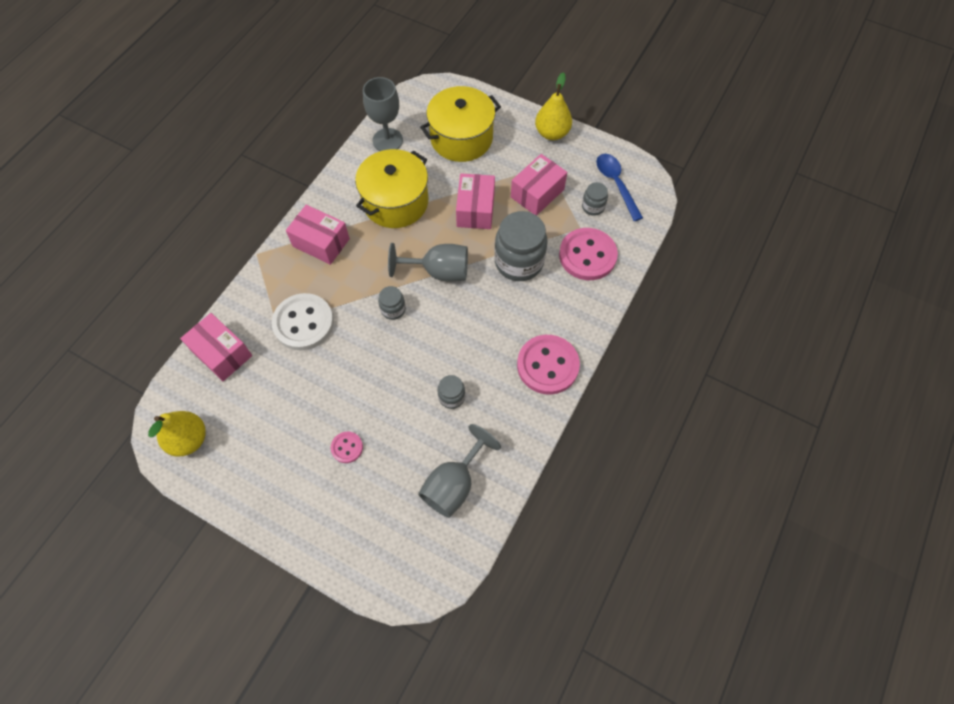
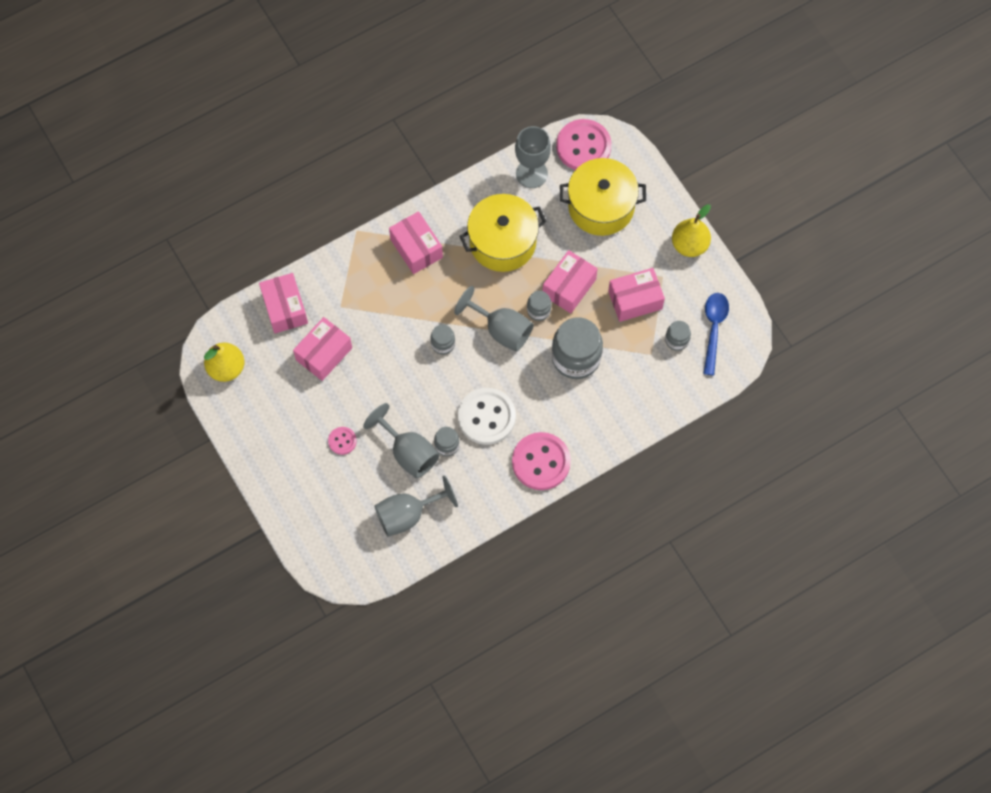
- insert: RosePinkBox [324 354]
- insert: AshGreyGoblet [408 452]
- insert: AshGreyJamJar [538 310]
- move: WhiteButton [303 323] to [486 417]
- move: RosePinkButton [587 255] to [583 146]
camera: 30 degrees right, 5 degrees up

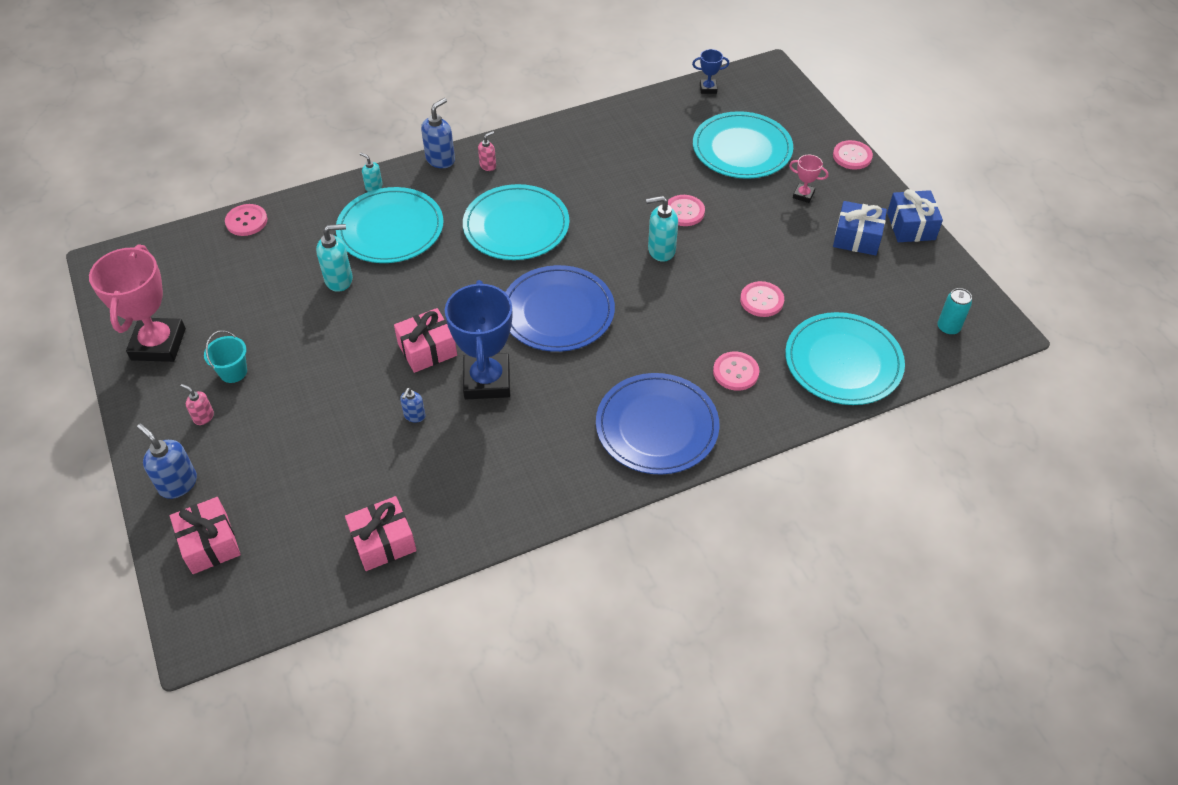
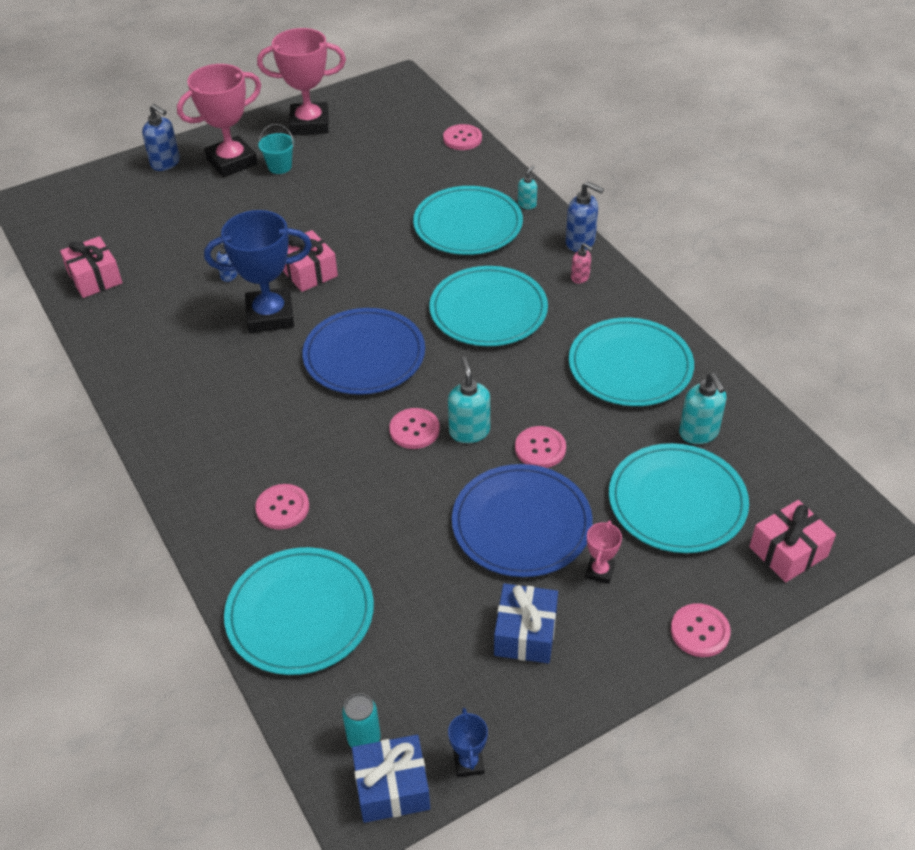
- insert: AquaFlatDish [630 366]
- move: RosePinkGift [210 544] to [788 551]
- move: AquaPumpBottle [339 280] to [699 433]
- move: CobaltFlatDish [657 426] to [521 524]
- move: CobaltPrizeCup [708 88] to [468 763]
- move: RosePinkButton [761 300] to [414 430]
- move: CobaltGift [911 226] to [392 788]
- replace: RosePinkPumpBottle [203 417] to RosePinkPrizeCup [232 161]
- rotate: CobaltPumpBottle [178 484] = [166 163] 90 degrees clockwise
camera: 85 degrees right, 5 degrees down

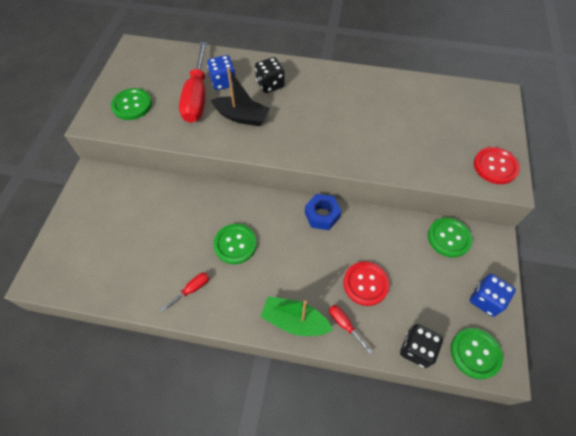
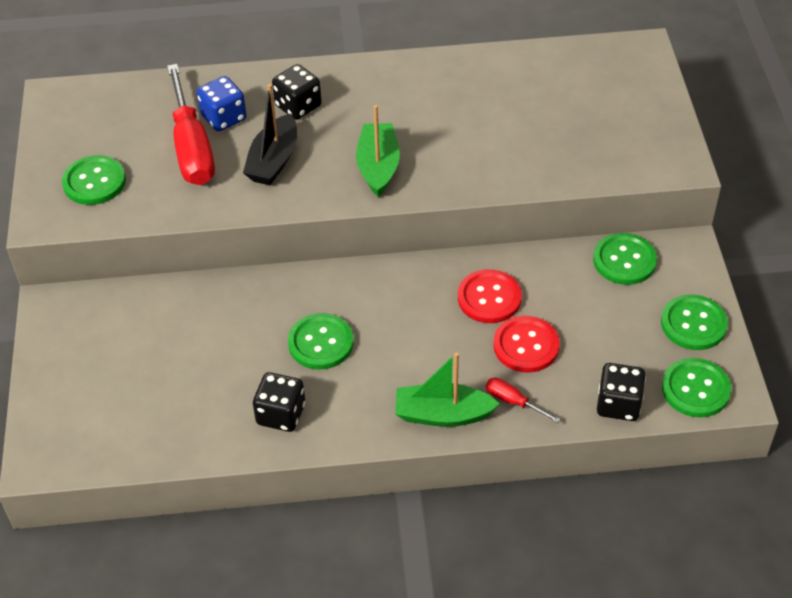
- delete: CobaltHexagonNut [322 215]
- insert: EmeraldToyBoat [378 167]
- move: RedButton [495 166] to [489 298]
- replace: RedHandScrewdriver [192 289] to BlackGameDie [281 414]
- replace: CobaltGameDie [485 300] to EmeraldButton [693 324]
- rotate: BlackToyBoat [242 117] = [273 161] 105 degrees clockwise
camera: 15 degrees left, 10 degrees down

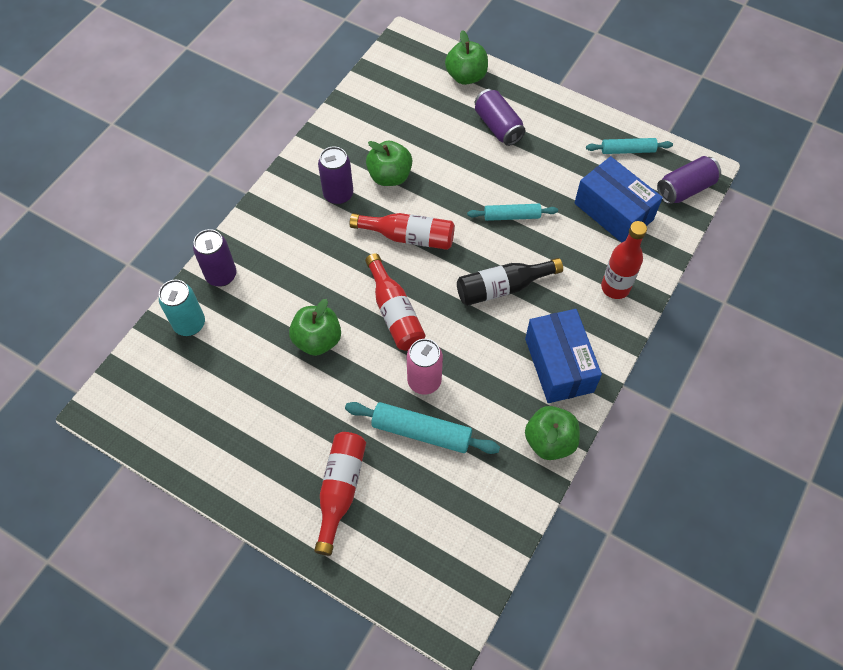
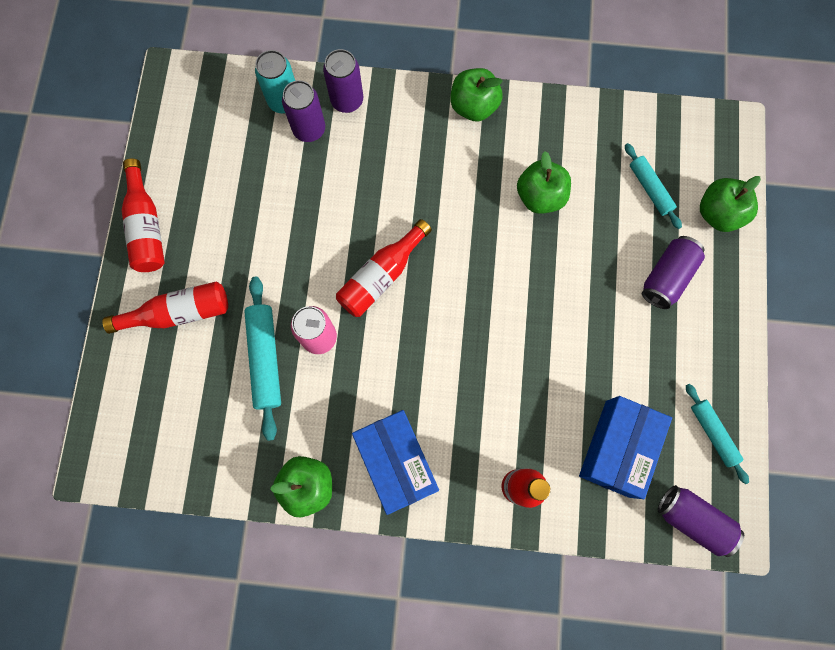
- delete: BlackFlask [502 287]
- move: EmeraldApple [317 340] to [474 106]
- move: VioletCan [338 195] to [309 129]
- move: RedFlask [408 237] to [147 226]
- move: AquaDoughRoller [512 216] to [650 189]
- rotate: CobaltBox [559 365] = [396 462] 75 degrees counterclockwise
camera: 65 degrees right, 15 degrees up

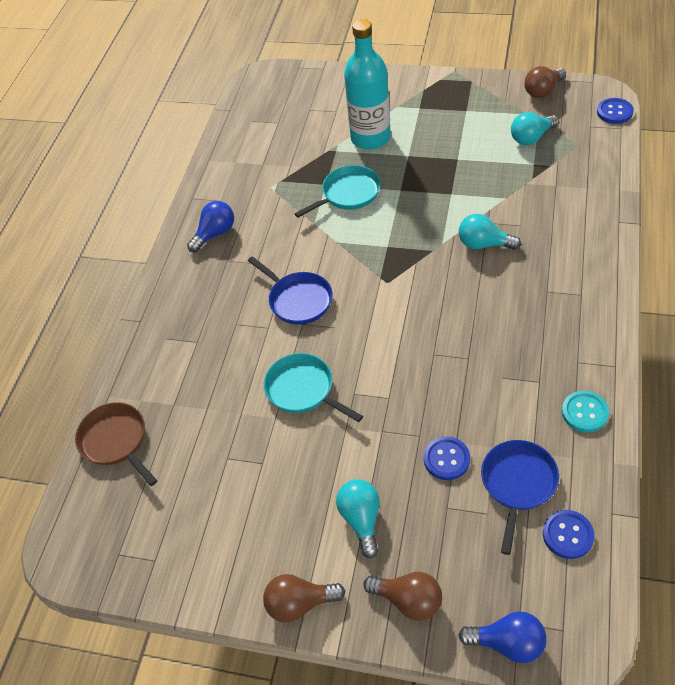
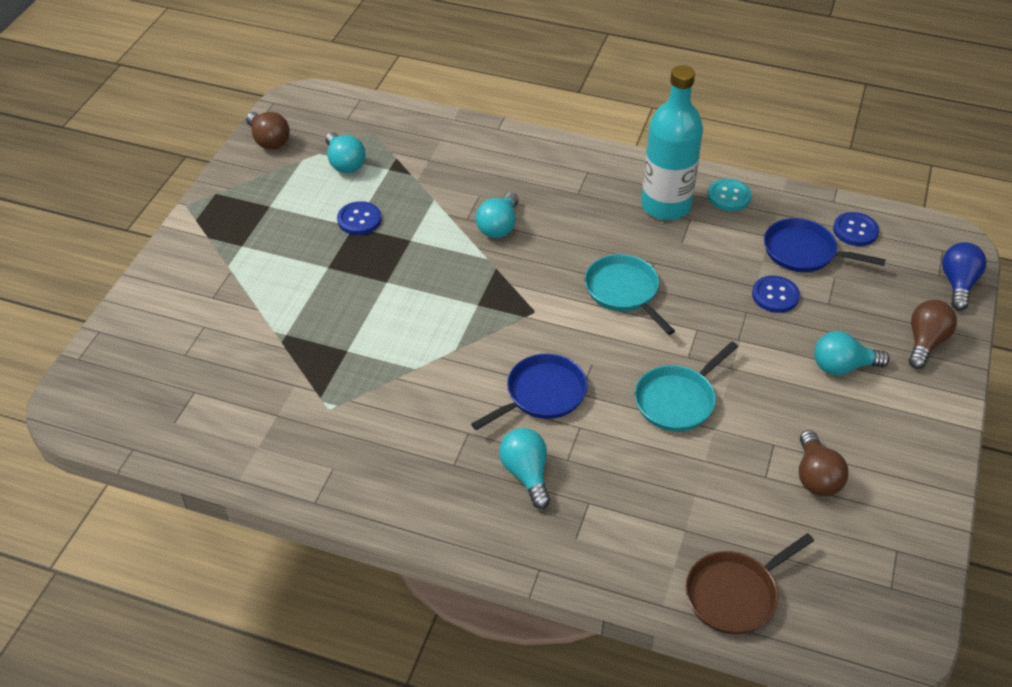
- delete: CobaltLightbulb [215 234]
- insert: AquaLightbulb [526 474]
- move: RussetLightbulb [300 603] to [816 476]
- move: AquaPan [348 194] to [624 292]
- move: AquaFlask [370 138] to [666 205]
- move: CobaltButton [614 112] to [359 220]
camera: 90 degrees left, 5 degrees down

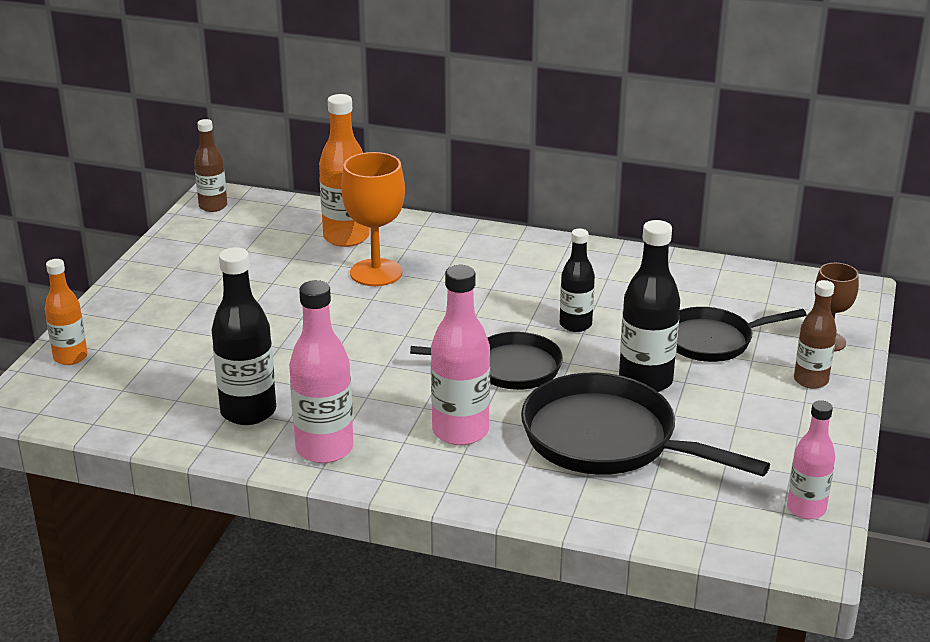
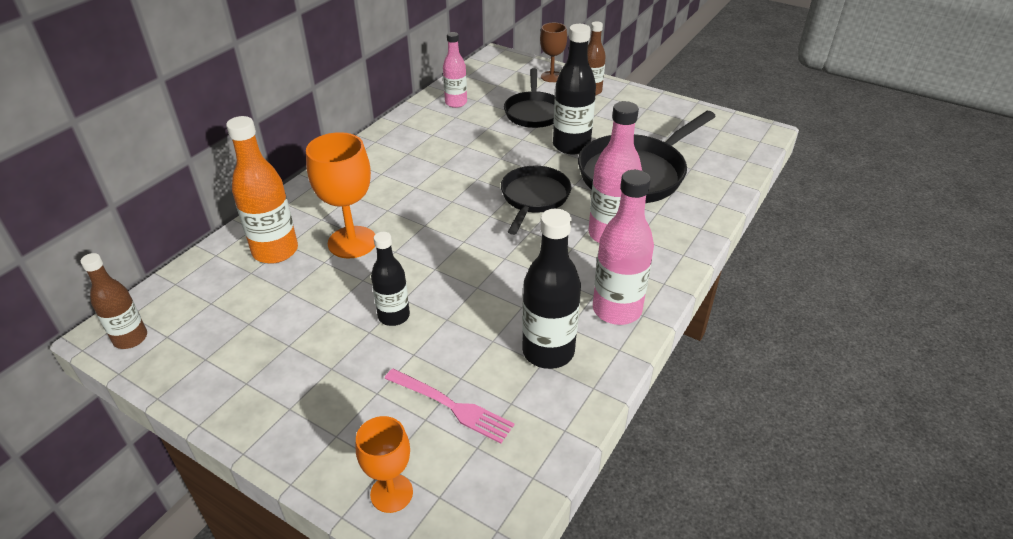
- insert: RosePinkDinnerFork [451 406]
- move: BlackFlask [575 325] to [394 316]
- move: RosePinkFlask [806 509] to [456 103]
- replace: OrangeColouredFlask [70 357] to OrangeColouredGoblet [391 493]
camera: 75 degrees left, 10 degrees up

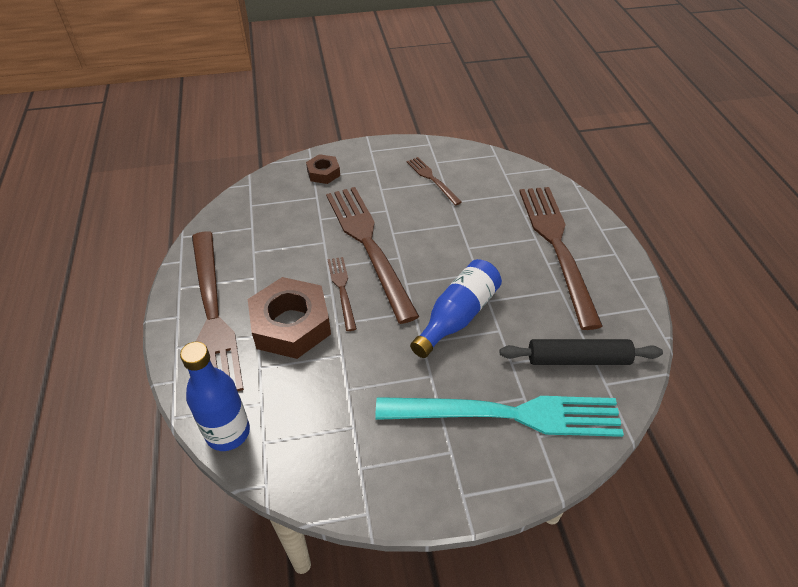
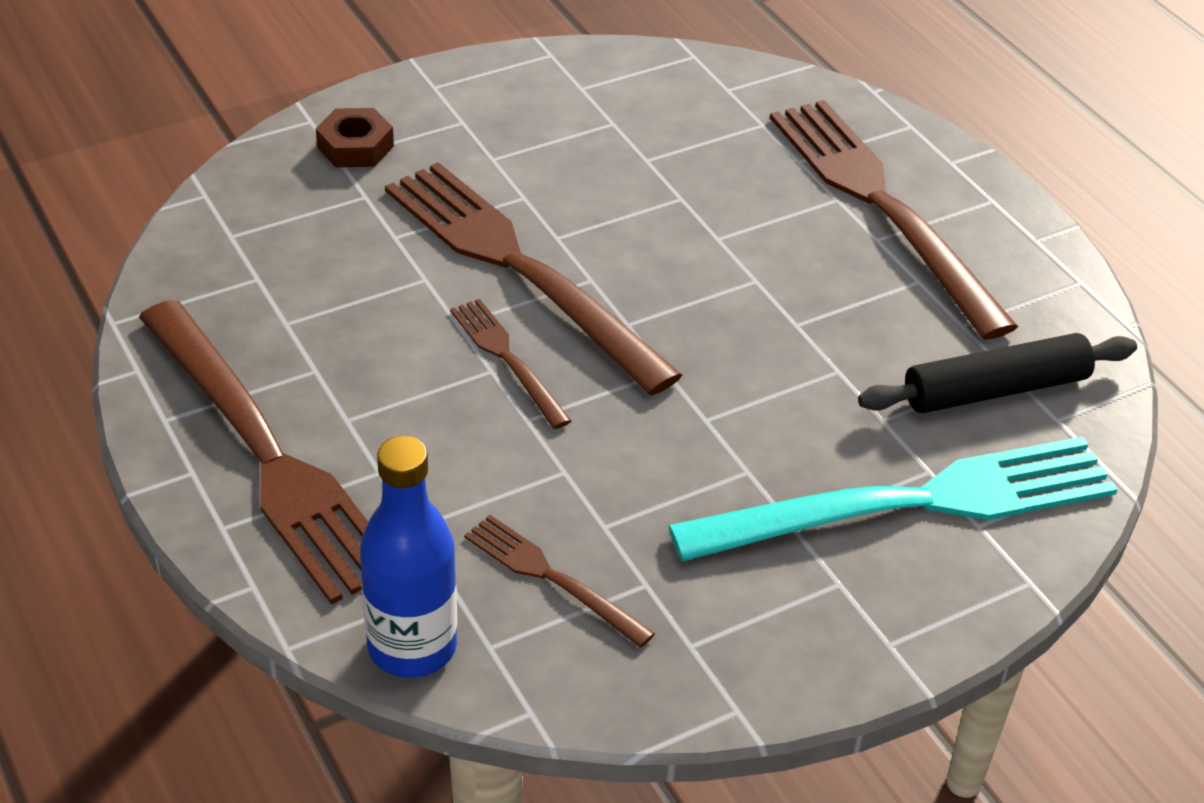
- delete: RussetHexagonNut [291 324]
- delete: CobaltFlask [457 316]
- move: RussetDinnerFork [432 179] to [553 578]
camera: 20 degrees left, 5 degrees down

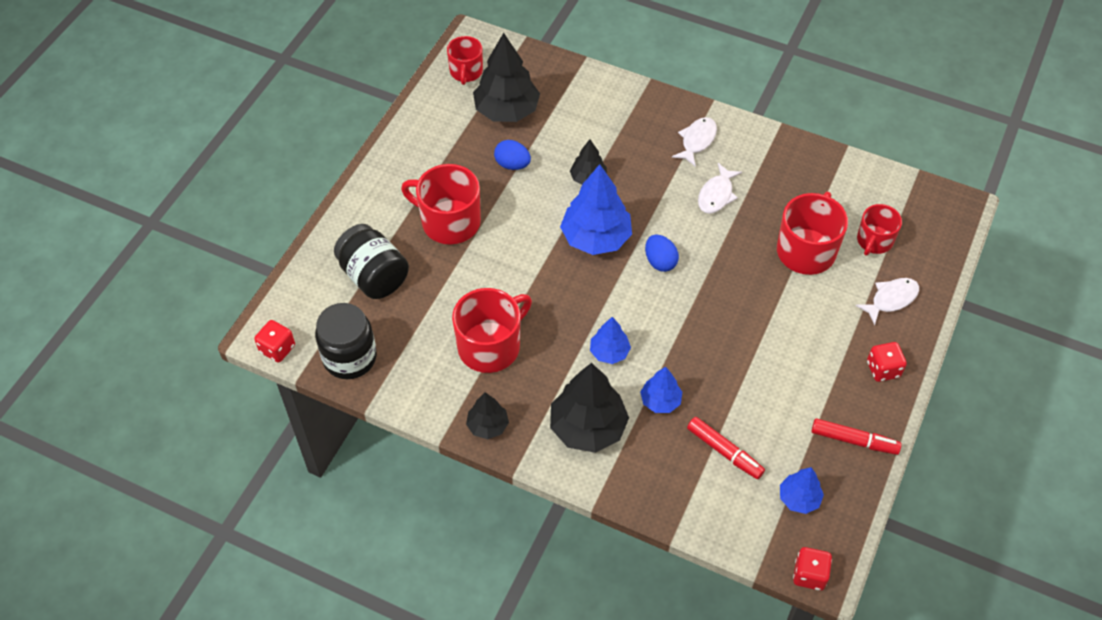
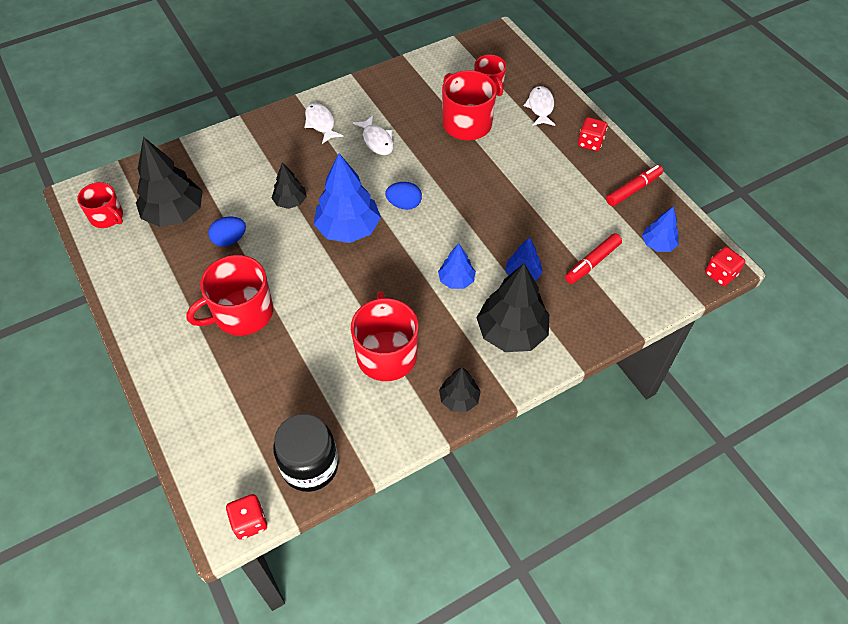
- delete: BlackJamJar [374 276]
- rotate: RedMarker [724 451] = [592 263] 150 degrees clockwise
camera: 55 degrees left, 0 degrees up

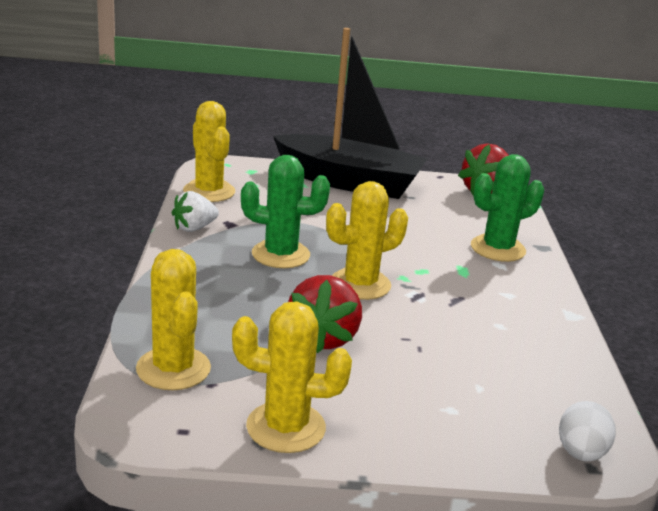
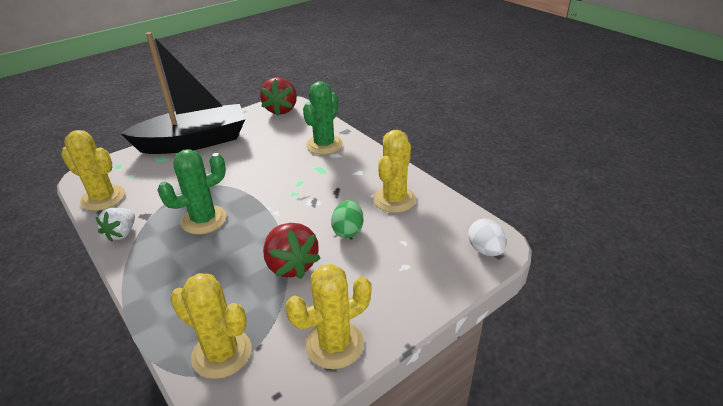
- insert: EmeraldToyEgg [348 231]
- move: BrightYellowSaguaroCactus [360 284] to [394 199]
camera: 35 degrees left, 10 degrees up

